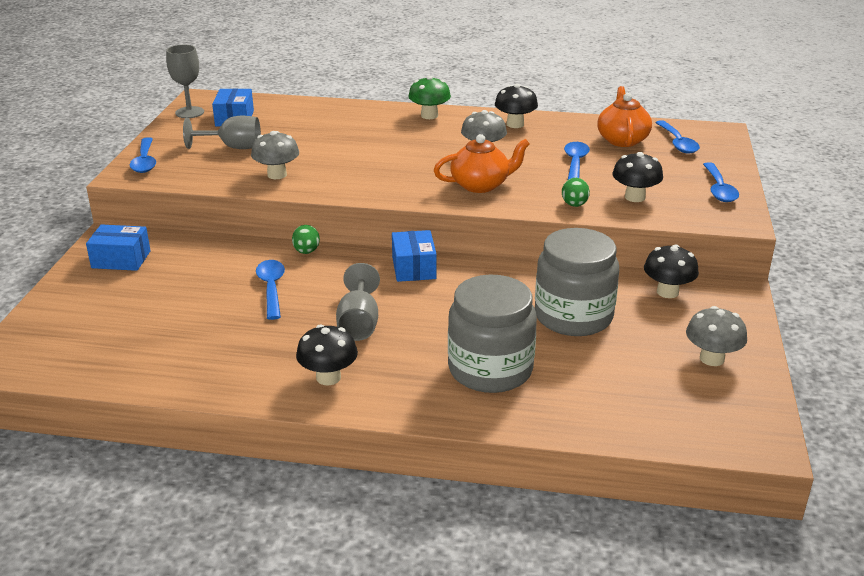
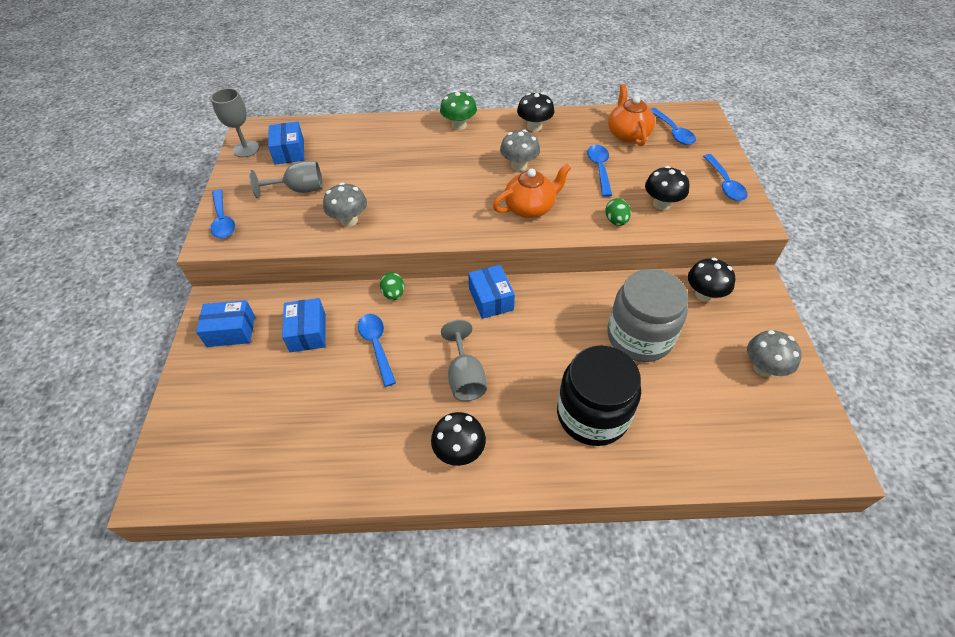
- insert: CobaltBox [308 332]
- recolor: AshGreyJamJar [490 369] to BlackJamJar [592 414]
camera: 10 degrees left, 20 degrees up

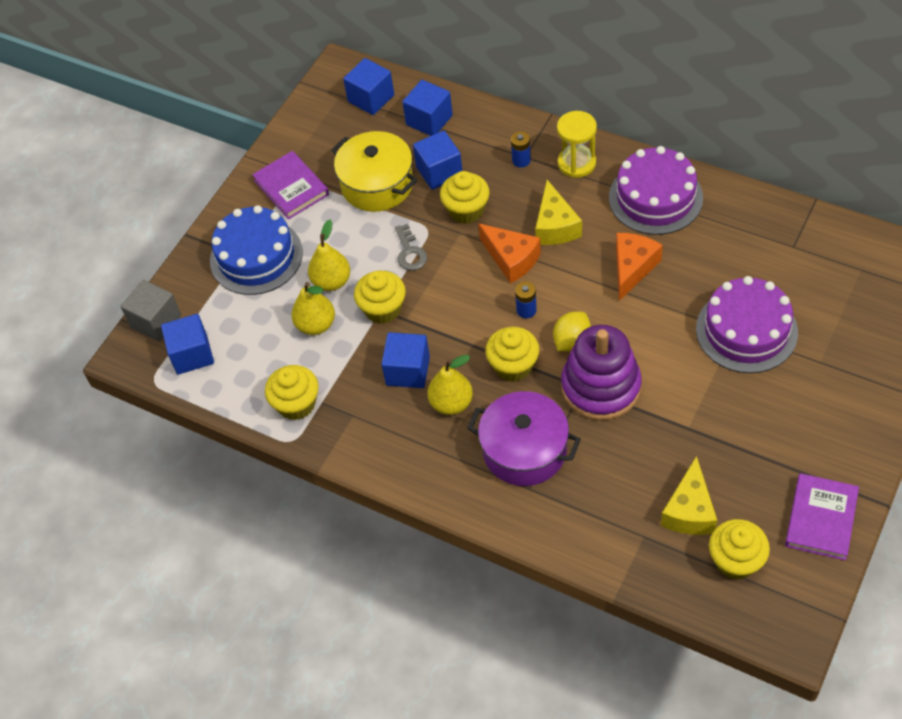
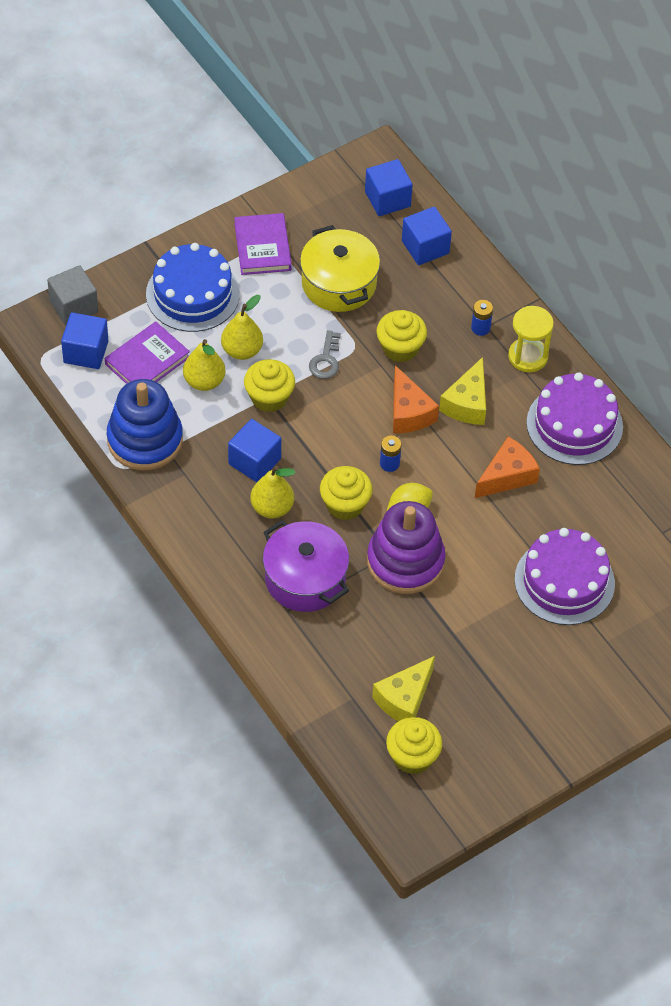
- delete: CobaltCube [439 172]
- move: VioletHardcover [821 519] to [147 361]
- replace: BrightYellowCupcake [296 404] to CobaltRingStacker [145 440]
camera: 20 degrees right, 0 degrees up

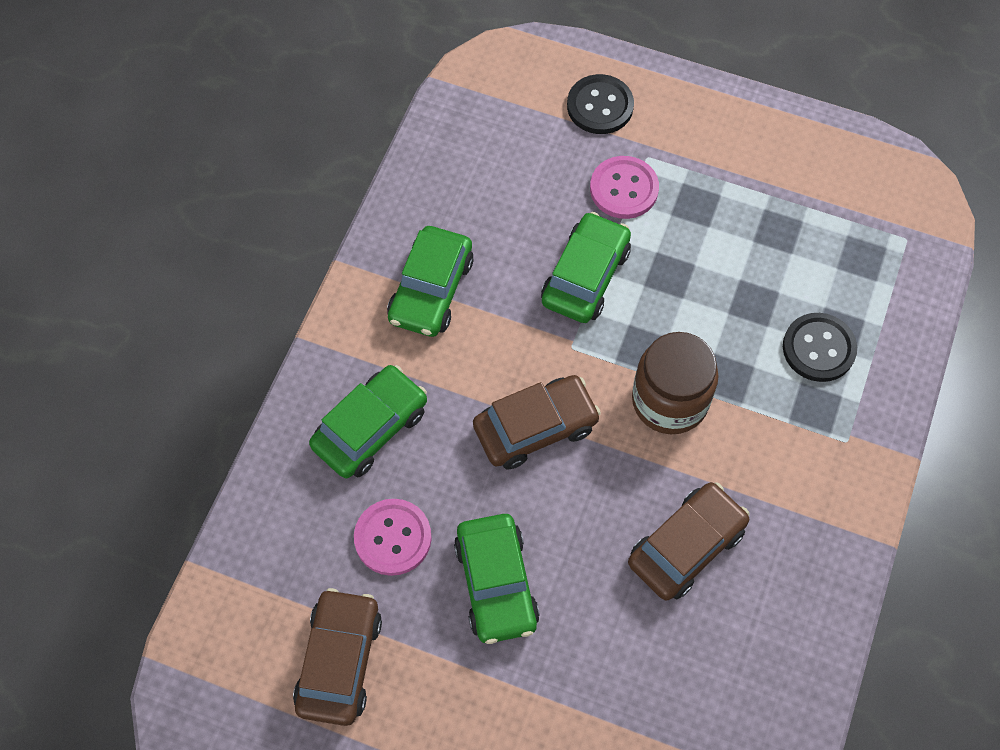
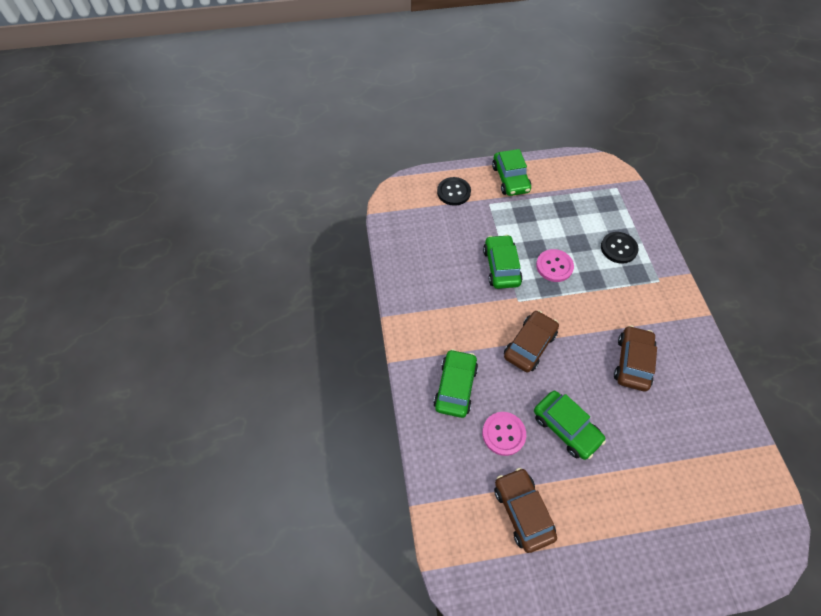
- delete: RussetJamJar [669 401]
- move: EmeraldAutomobile [431 290] to [510 179]
- move: RosePinkButton [624 189] to [554 266]
camera: 30 degrees left, 5 degrees down

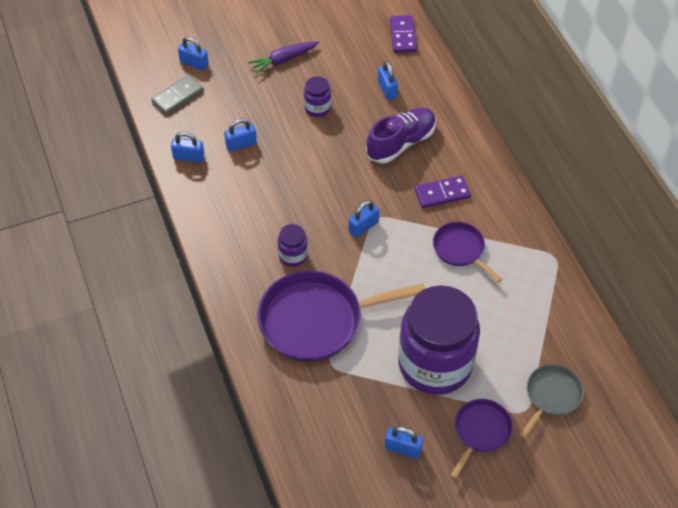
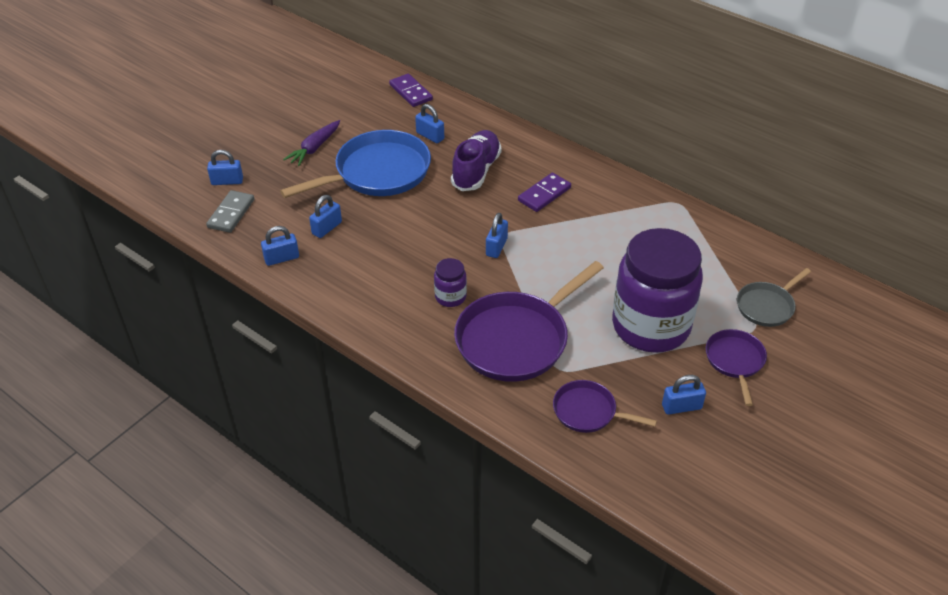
- move: VioletPan [460 250] to [588 411]
- replace: VioletJamJar [317 108] to CobaltPan [377 173]
- rotate: AshGreyPan [551 396] = [767 306] 135 degrees counterclockwise
camera: 30 degrees left, 10 degrees down

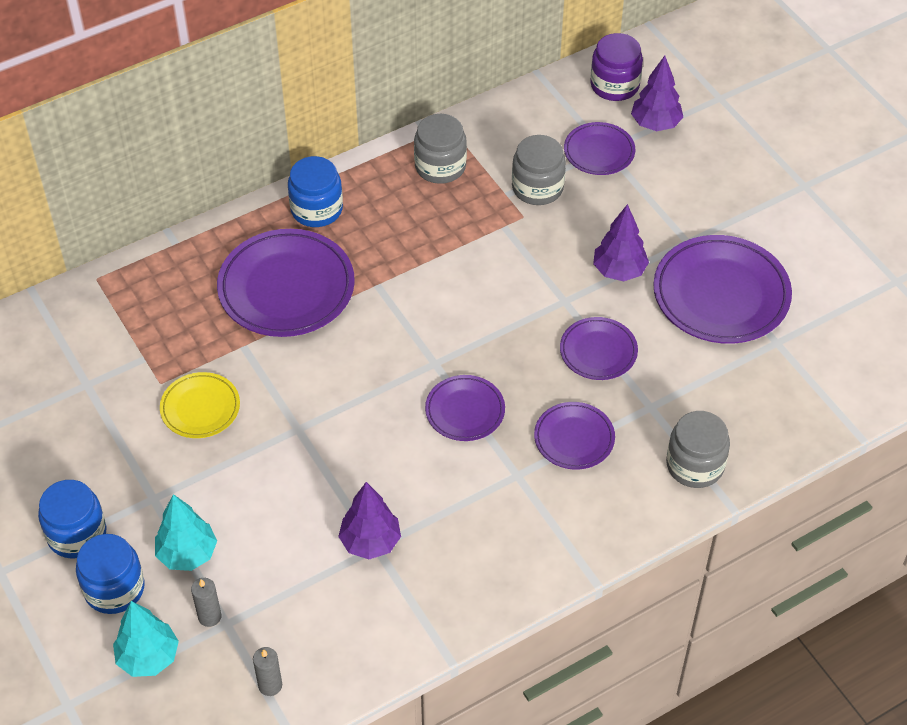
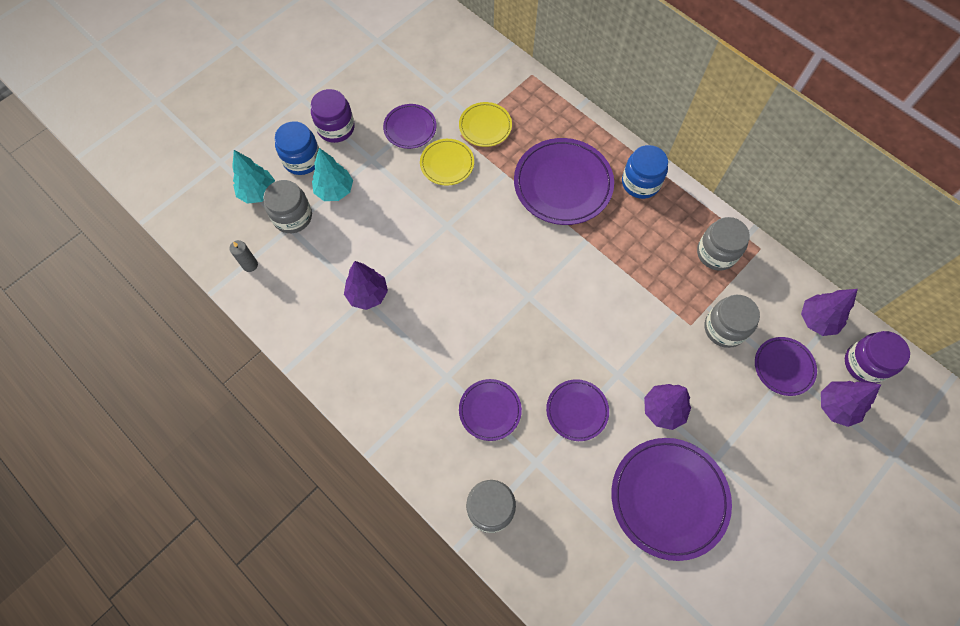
- insert: BrightYellowFlatDish [485 126]
- insert: VioletFirTree [817 320]
- move: VioletFlatDish [465 411] to [410 128]
- replace: AshGreyCandle [209 616] to AshGreyJamJar [292 216]
- recolor: CobaltJamJar [77 534] to VioletJamJar [336 128]
camera: 75 degrees right, 15 degrees up

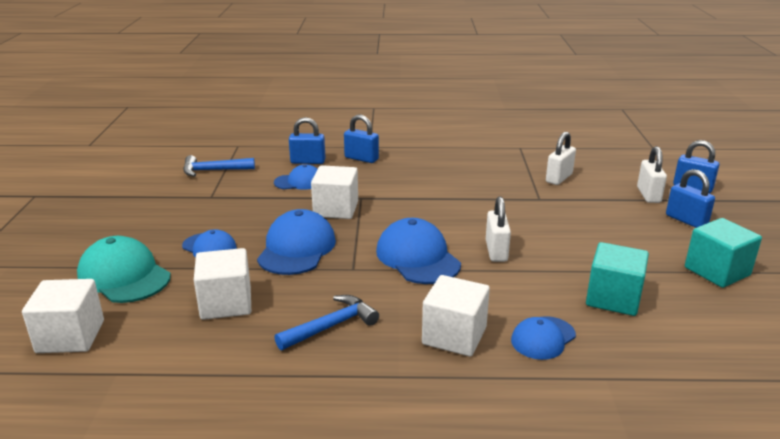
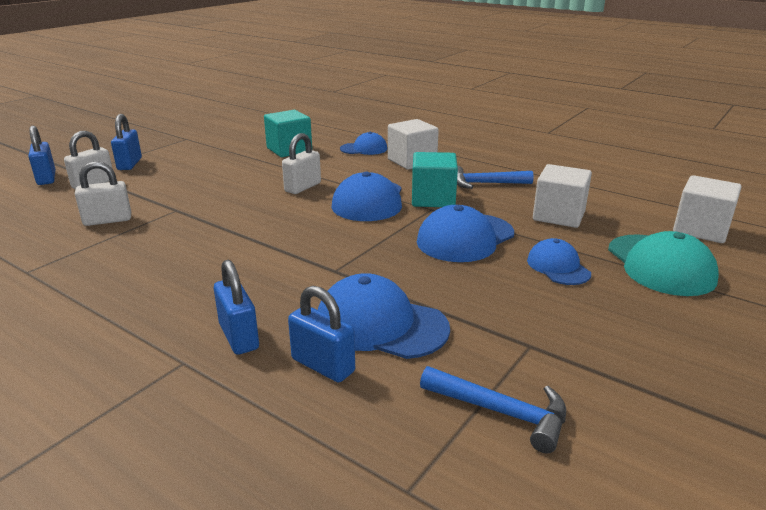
- delete: WhiteCube [336 209]
- move: AquaCube [717 271] to [433 199]
- resize: CobaltPeakedCap [299 182] = [381 324] x1.65
camera: 145 degrees left, 0 degrees up

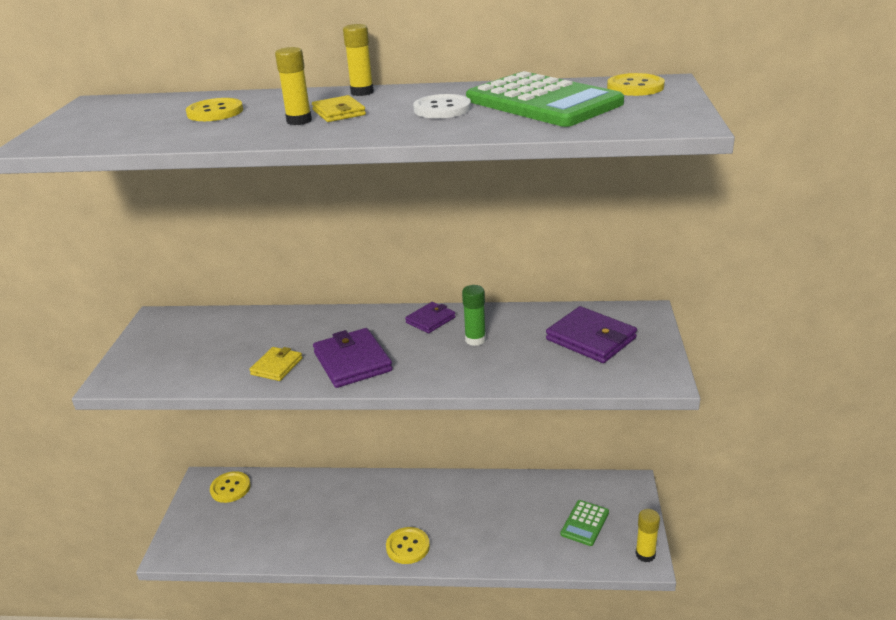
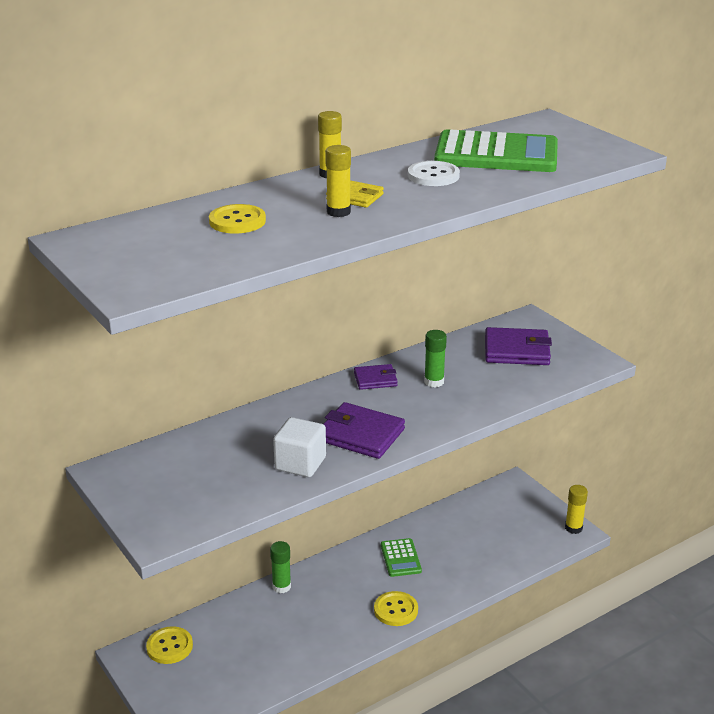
- delete: BrightYellowButton [635 87]
- insert: EmeraldGlueStick [281 586]
- move: EmeraldCalculator [585 523] to [401 558]
- replace: BrightYellowCardWallet [277 366] to WhiteCube [300 463]
- rotate: VioletCardWallet [430 320] = [375 379] 75 degrees clockwise
camera: 40 degrees left, 0 degrees up

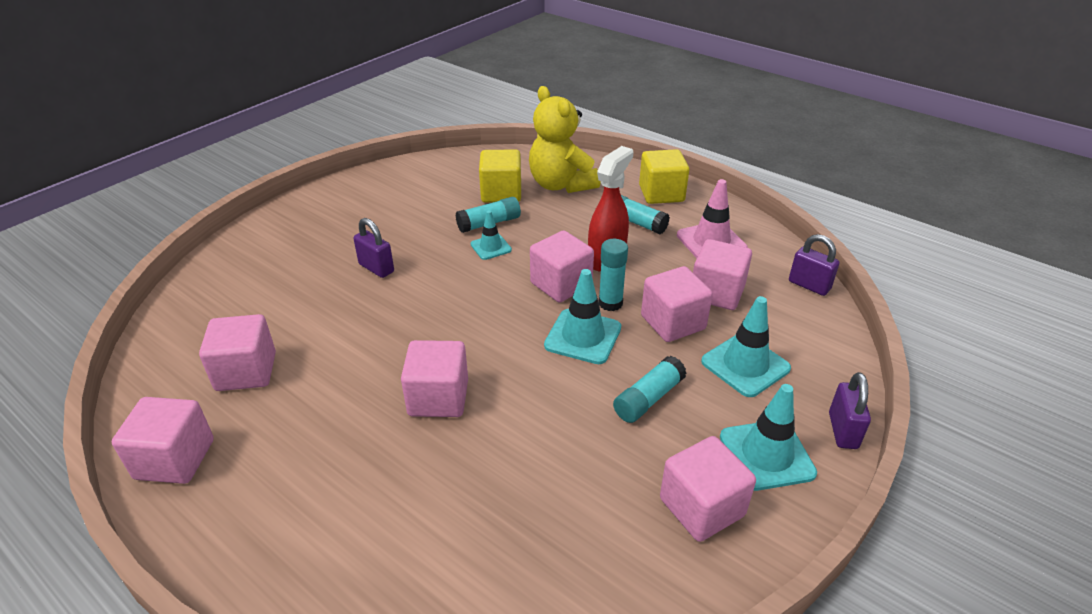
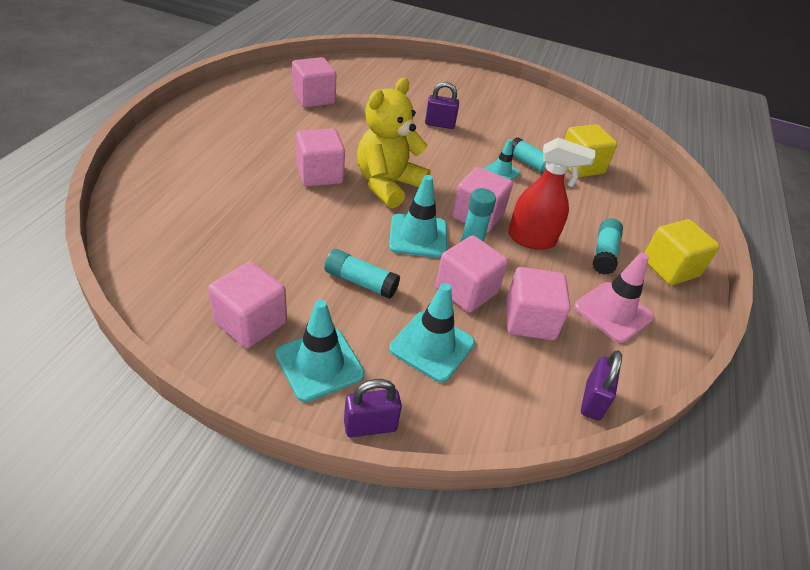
- delete: RosePinkCube [175 459]
- move: BrightYellowStuffedBear [561 185] to [388 185]
- rotate: VioletSmallLock [376 268] = [439 124] 75 degrees clockwise
camera: 65 degrees right, 5 degrees up

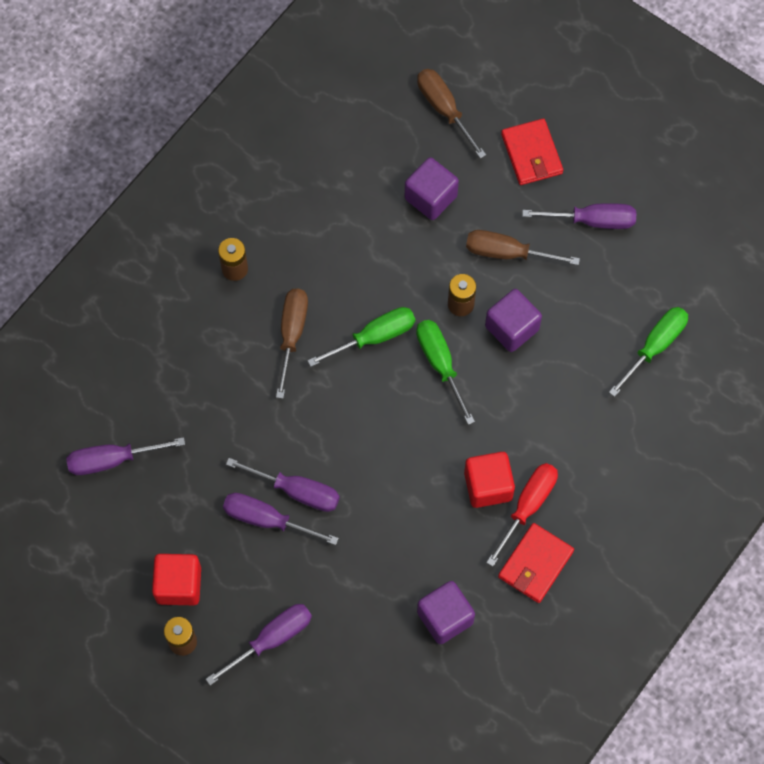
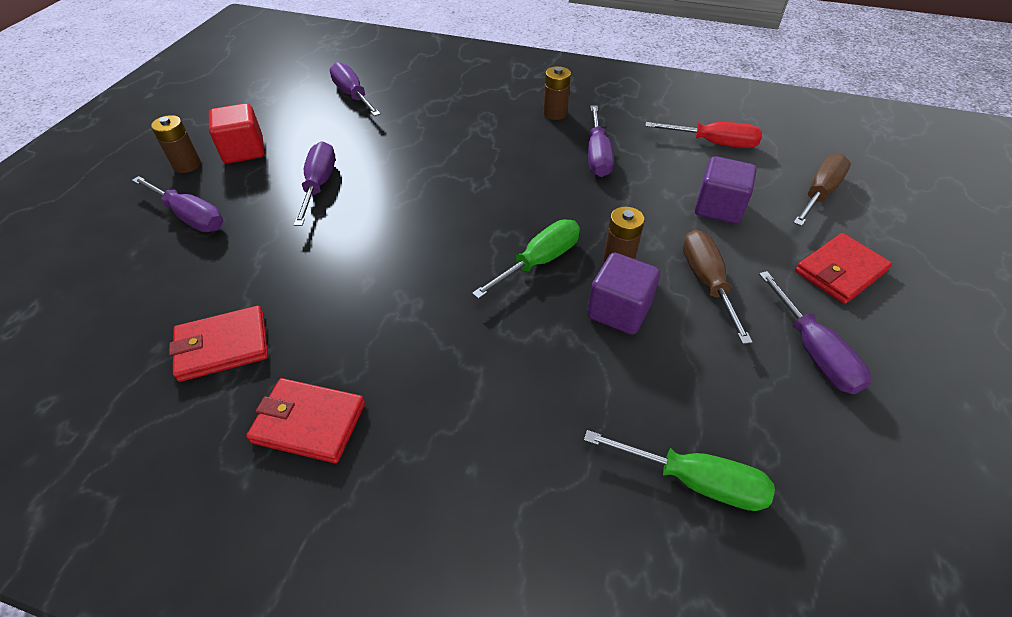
- delete: RussetHandScrewdriver [292 334]
- delete: EmeraldHandScrewdriver [374 337]
- delete: RedCube [488 486]
- move: VioletHandScrewdriver [297 491] to [597 155]
- move: RedHandScrewdriver [527 506] to [713 143]
- replace: VioletCube [445 617] to RedCardWallet [223 346]
camera: 70 degrees right, 20 degrees down

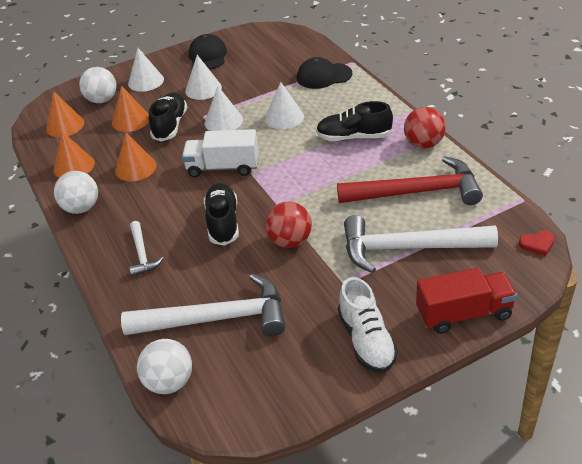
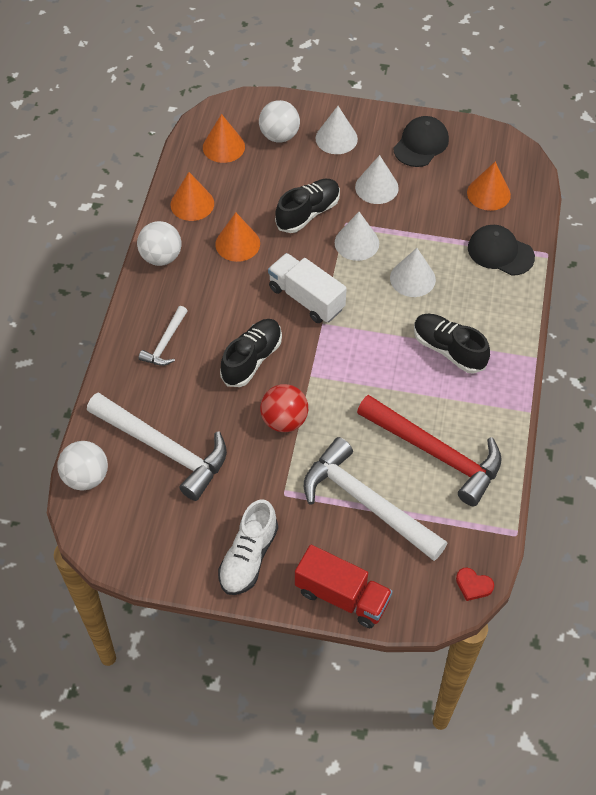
- delete: RedSphere [423 144]
- move: OrangeColouredConeShape [130 120] to [488 193]
camera: 35 degrees right, 15 degrees up

